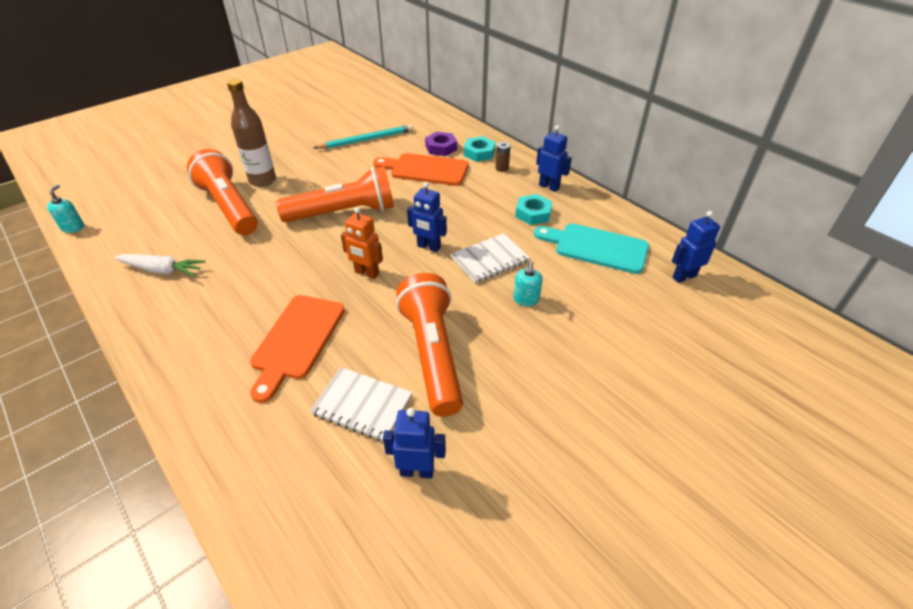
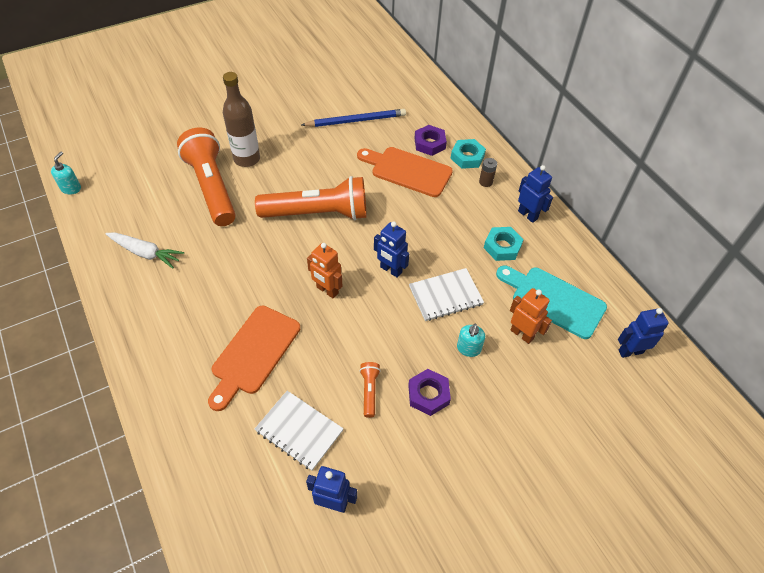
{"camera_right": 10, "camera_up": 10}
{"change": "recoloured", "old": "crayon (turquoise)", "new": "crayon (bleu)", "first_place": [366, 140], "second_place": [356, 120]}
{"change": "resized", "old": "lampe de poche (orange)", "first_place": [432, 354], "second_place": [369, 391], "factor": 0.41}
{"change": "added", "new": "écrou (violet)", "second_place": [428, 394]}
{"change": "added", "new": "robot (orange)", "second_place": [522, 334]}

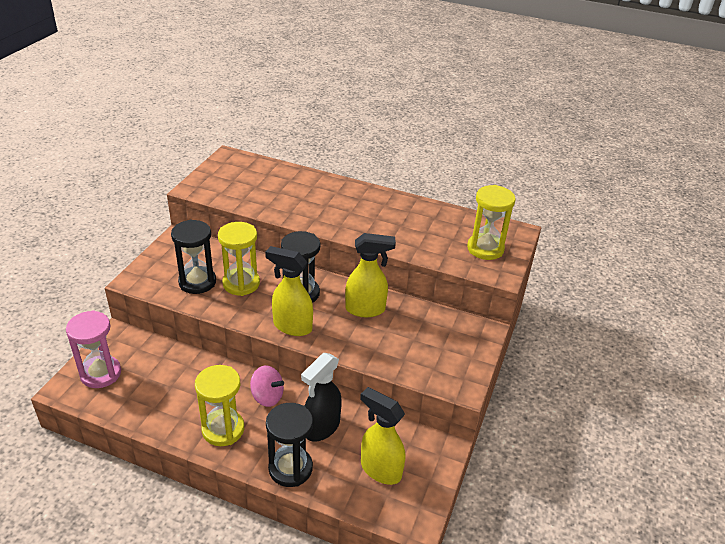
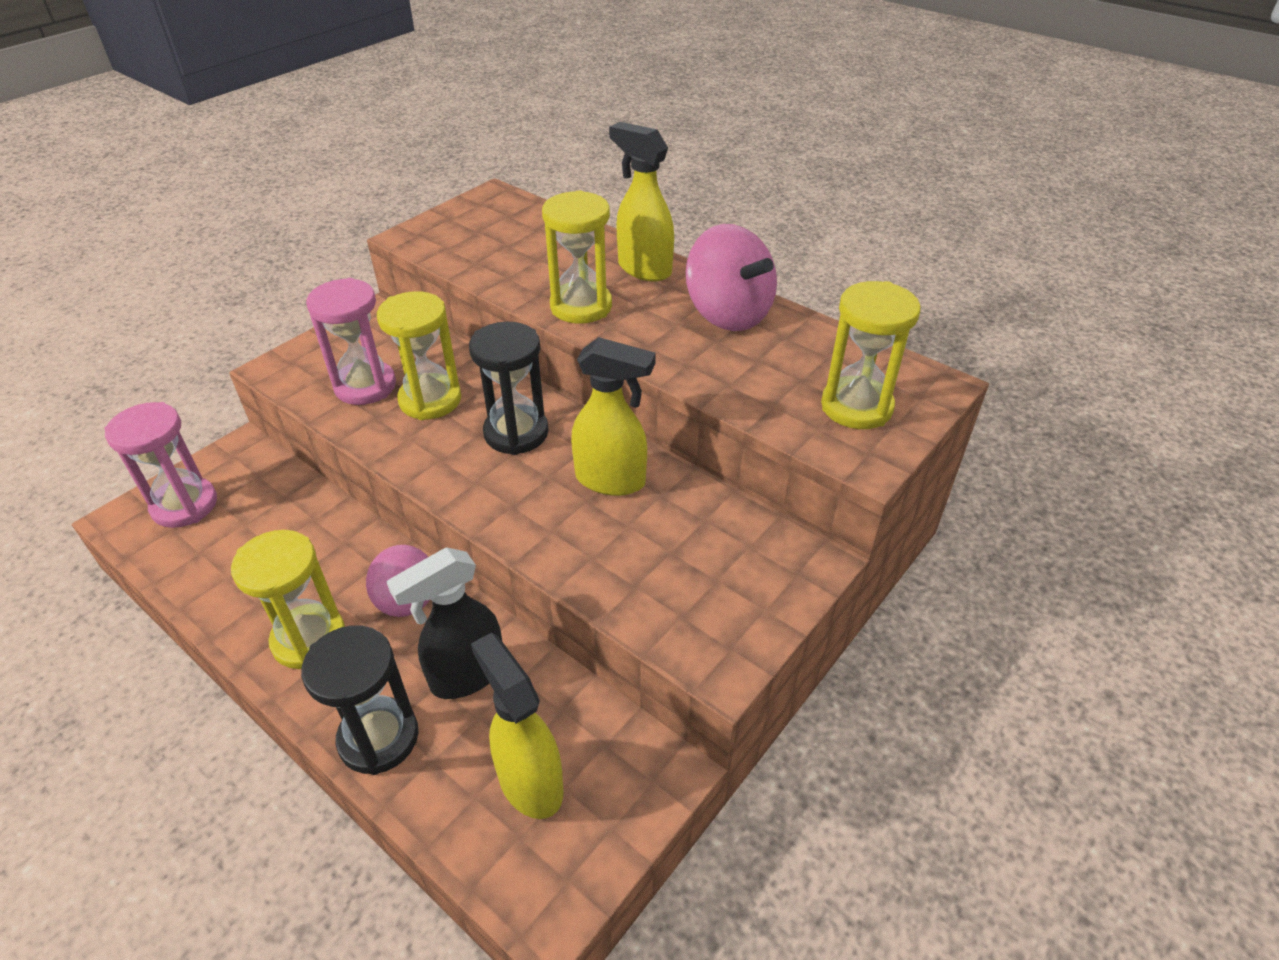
{"camera_right": 20, "camera_up": 5}
{"change": "recoloured", "old": "sablier (noir)", "new": "sablier (rose)", "first_place": [197, 282], "second_place": [365, 386]}
{"change": "moved", "old": "vaporisateur (jaune)", "first_place": [292, 326], "second_place": [643, 269]}
{"change": "added", "new": "sablier (jaune)", "second_place": [581, 306]}
{"change": "added", "new": "toupie (rose)", "second_place": [728, 314]}

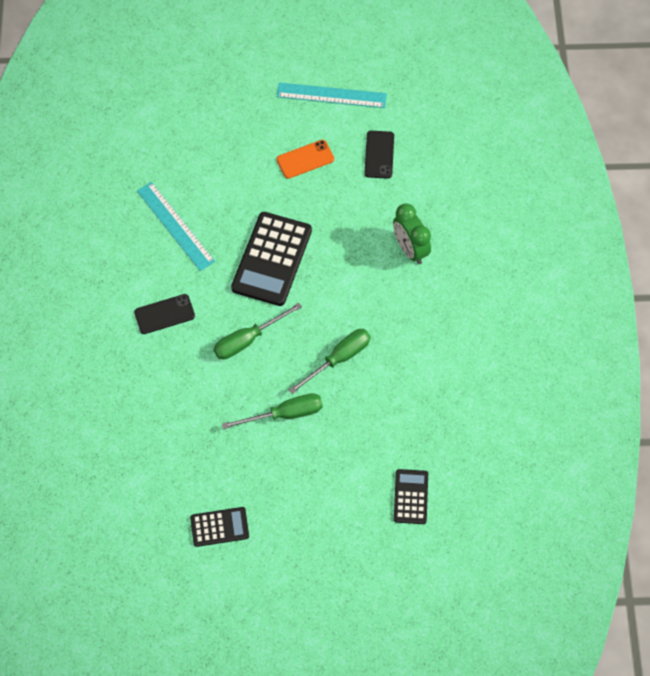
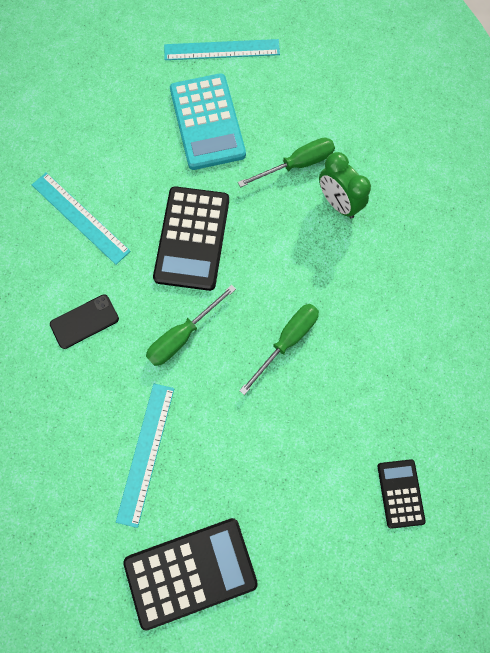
{"camera_right": -10, "camera_up": 10}
{"change": "resized", "old": "calculatrice (noir)", "first_place": [219, 527], "second_place": [190, 572], "factor": 1.84}
{"change": "moved", "old": "tournevis (vert)", "first_place": [285, 414], "second_place": [297, 165]}
{"change": "replaced", "old": "téléphone (orange)", "new": "calculatrice (turquoise)", "first_place": [305, 159], "second_place": [207, 122]}
{"change": "removed", "old": "téléphone (noir)", "first_place": [379, 155]}
{"change": "added", "new": "règle (turquoise)", "second_place": [145, 453]}

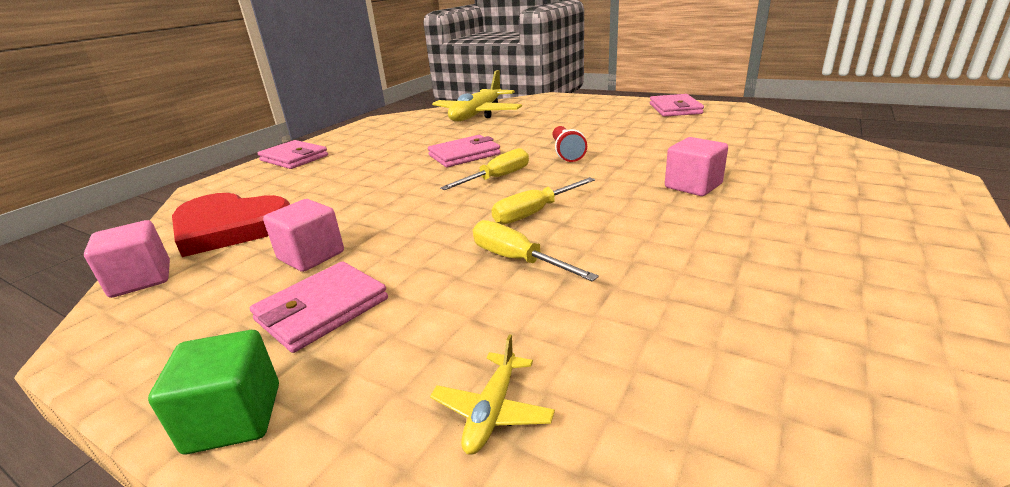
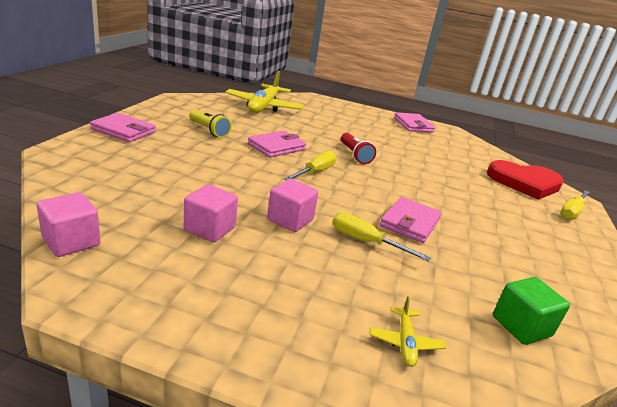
{"camera_right": -20, "camera_up": 0}
{"change": "moved", "old": "cube (vert)", "first_place": [234, 418], "second_place": [521, 326]}
{"change": "moved", "old": "cœur (rouge)", "first_place": [229, 227], "second_place": [524, 183]}
{"change": "moved", "old": "portefeuille (rose)", "first_place": [322, 309], "second_place": [410, 223]}
{"change": "moved", "old": "tournevis (jaune)", "first_place": [534, 213], "second_place": [572, 212]}
{"change": "moved", "old": "cube (rose)", "first_place": [693, 186], "second_place": [290, 220]}
{"change": "added", "new": "lampe de poche (jaune)", "second_place": [209, 130]}

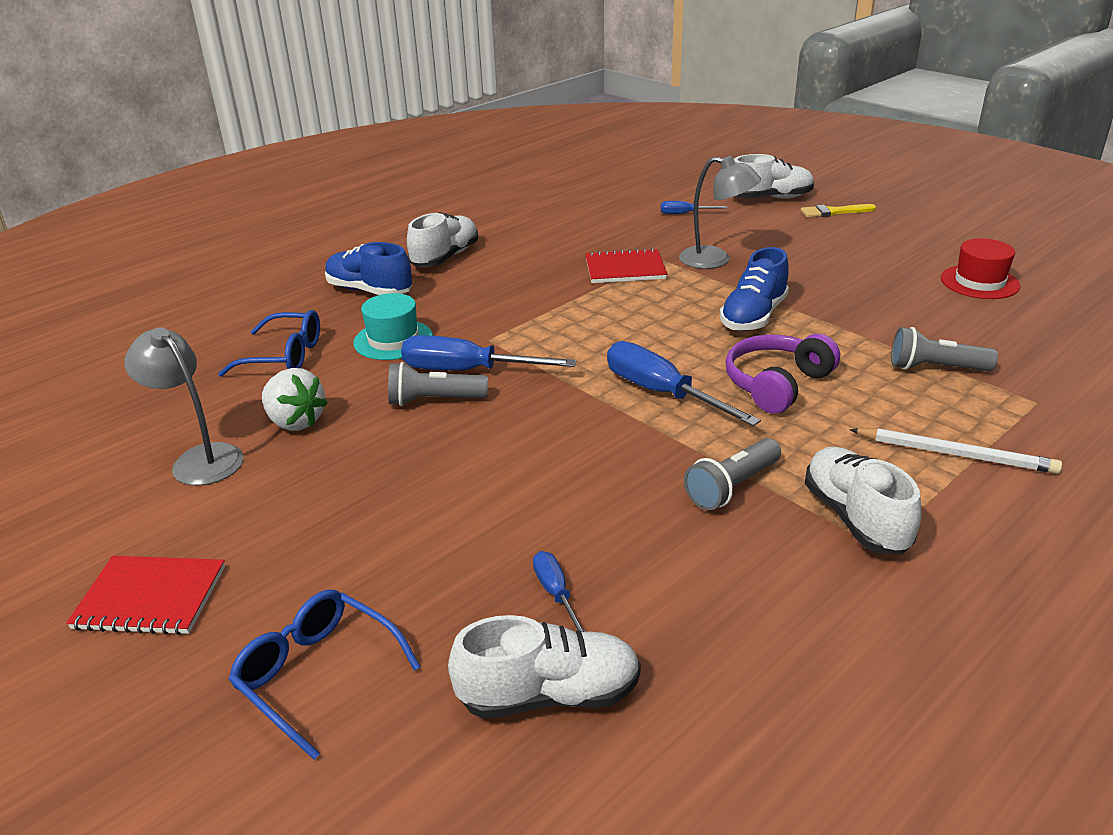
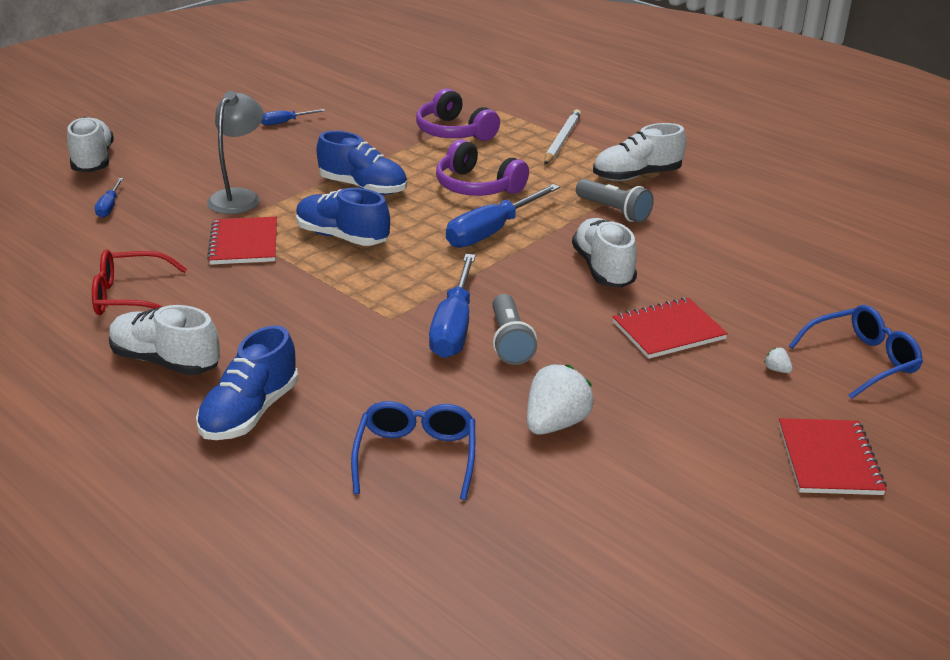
{"camera_right": -95, "camera_up": 0}
{"change": "removed", "old": "lampe (gris)", "first_place": [200, 458]}
{"change": "turned", "old": "lunettes (bleu)", "first_place": [318, 675], "second_place": [861, 360], "degrees": -150}
{"change": "removed", "old": "chapeau (turquoise)", "first_place": [393, 340]}
{"change": "moved", "old": "chaussure (blanc)", "first_place": [549, 695], "second_place": [603, 269]}
{"change": "moved", "old": "tournevis (bleu)", "first_place": [556, 593], "second_place": [285, 122]}
{"change": "removed", "old": "pinceau (jaune)", "first_place": [833, 212]}
{"change": "replaced", "old": "lampe de poche (gris)", "new": "casque audio (violet)", "first_place": [935, 368], "second_place": [454, 132]}
{"change": "removed", "old": "chapeau (rouge)", "first_place": [979, 282]}
{"change": "added", "new": "lunettes (rouge)", "second_place": [130, 297]}
{"change": "added", "new": "chaussure (bleu)", "second_place": [342, 237]}
{"change": "added", "new": "carnet (rouge)", "second_place": [668, 330]}
{"change": "added", "new": "fraise (blanc)", "second_place": [776, 370]}

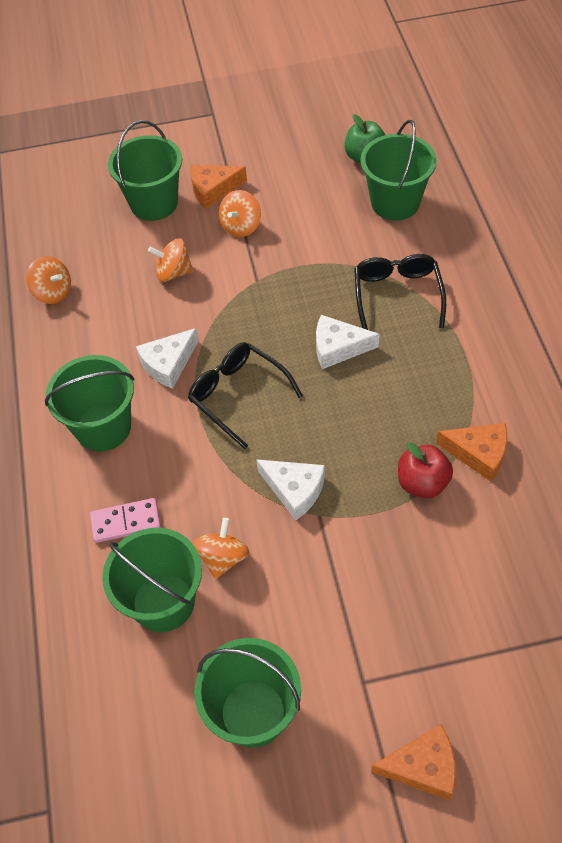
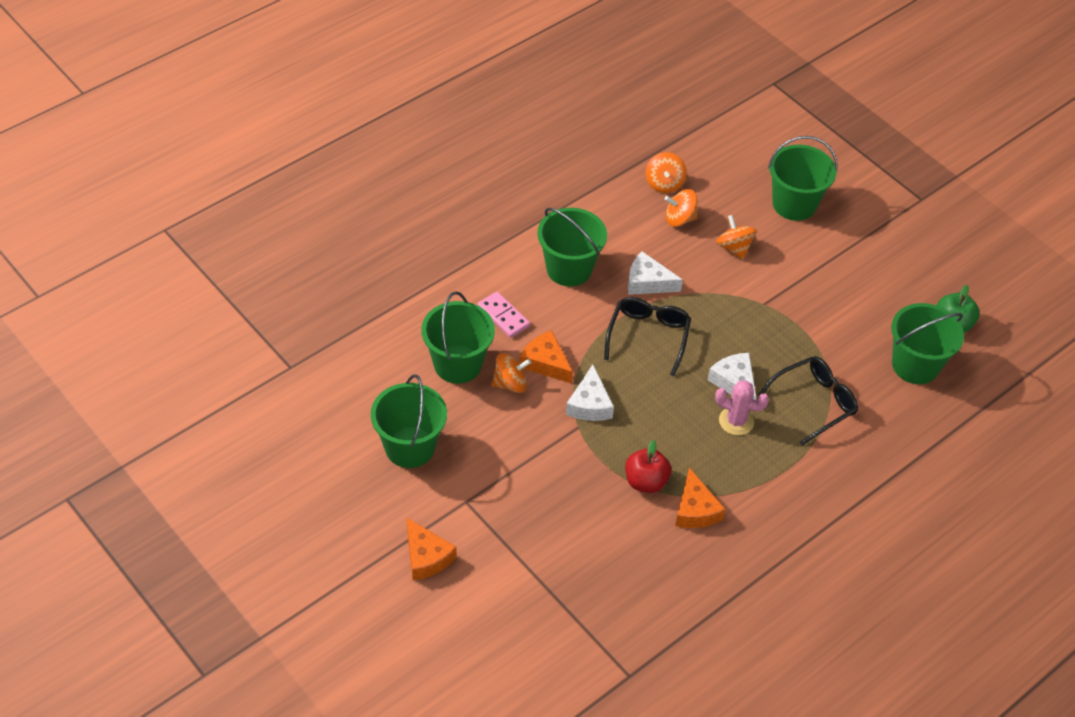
{"camera_right": 55, "camera_up": -5}
{"change": "moved", "old": "fromage (orange)", "first_place": [213, 190], "second_place": [545, 363]}
{"change": "moved", "old": "toupie (orange)", "first_place": [241, 226], "second_place": [679, 219]}
{"change": "added", "new": "cactus (rose)", "second_place": [736, 421]}

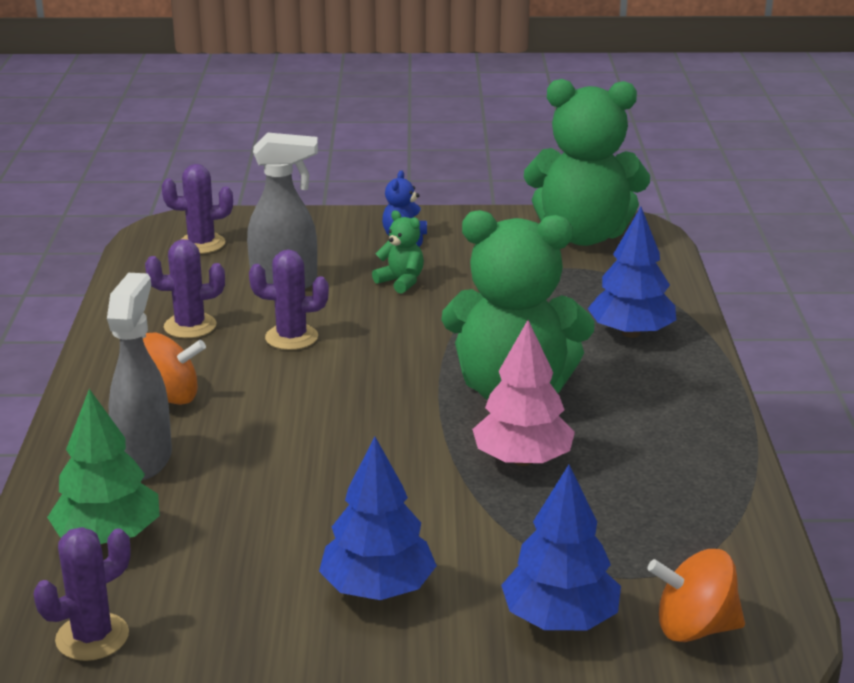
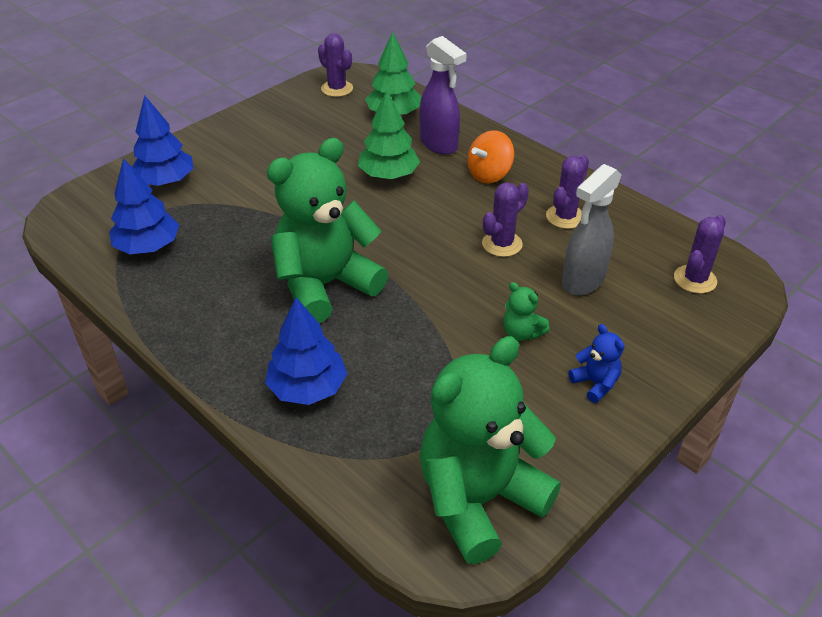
{"camera_right": 135, "camera_up": 15}
{"change": "turned", "old": "cactus (violet)", "first_place": [92, 637], "second_place": [337, 89], "degrees": -45}
{"change": "recoloured", "old": "vaporisateur (gris)", "new": "vaporisateur (violet)", "first_place": [145, 460], "second_place": [439, 144]}
{"change": "moved", "old": "arbre (bleu)", "first_place": [378, 588], "second_place": [148, 247]}
{"change": "turned", "old": "ours en peluche (vert)", "first_place": [401, 282], "second_place": [521, 333], "degrees": 45}
{"change": "removed", "old": "arbre (rose)", "first_place": [522, 459]}
{"change": "removed", "old": "toupie (orange)", "first_place": [694, 628]}
{"change": "added", "new": "arbre (vert)", "second_place": [389, 175]}

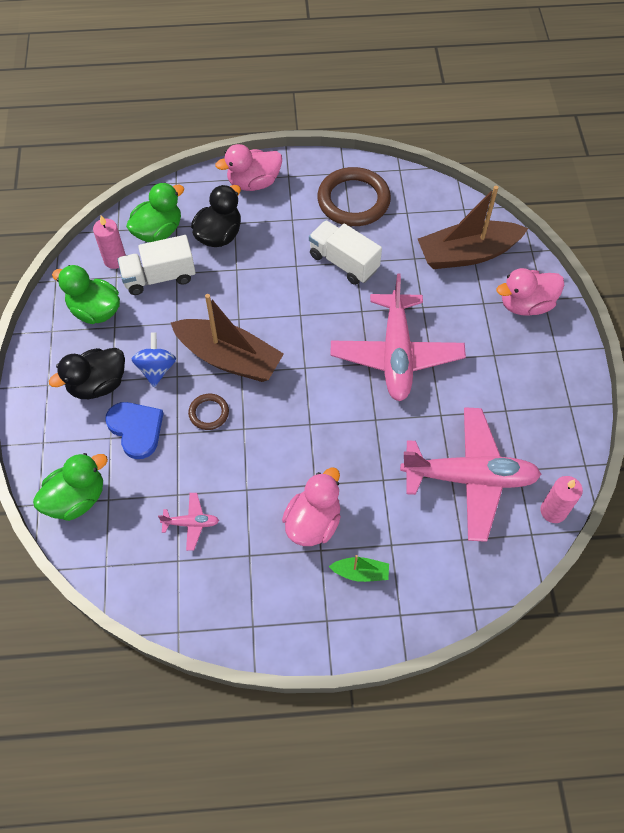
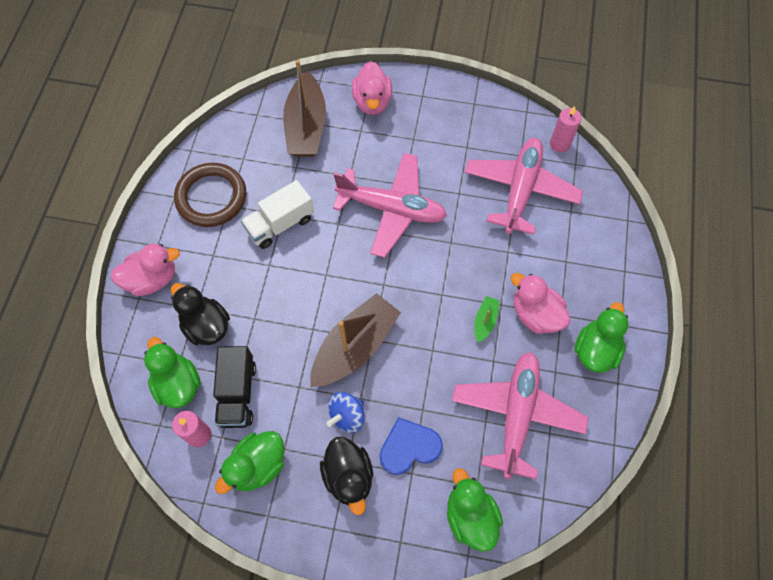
{"camera_right": -75, "camera_up": 5}
{"change": "recoloured", "old": "camion (blanc)", "new": "camion (noir)", "first_place": [159, 277], "second_place": [237, 393]}
{"change": "turned", "old": "toupie (bleu)", "first_place": [156, 369], "second_place": [347, 416], "degrees": -60}
{"change": "resized", "old": "avion (rose)", "first_place": [191, 523], "second_place": [516, 414], "factor": 2.41}
{"change": "removed", "old": "anneau (marron)", "first_place": [209, 413]}
{"change": "turned", "old": "canard (rose)", "first_place": [253, 183], "second_place": [152, 279], "degrees": -105}
{"change": "moved", "old": "bateau (vert)", "first_place": [360, 572], "second_place": [485, 321]}
{"change": "added", "new": "canard (vert)", "second_place": [595, 350]}

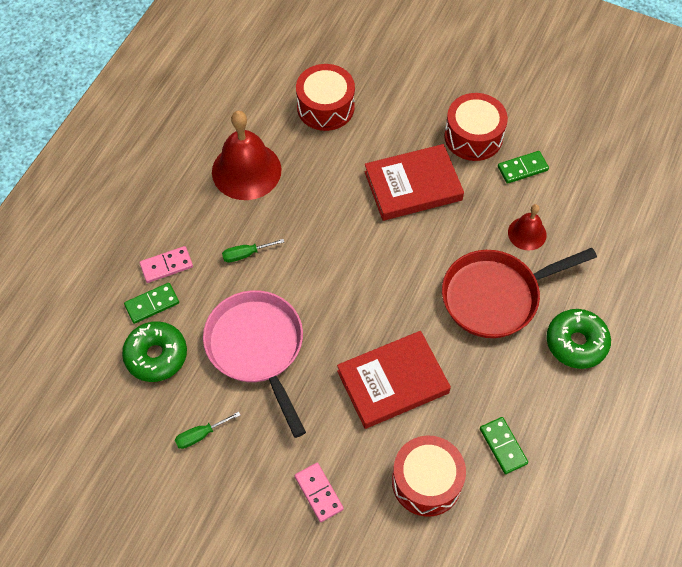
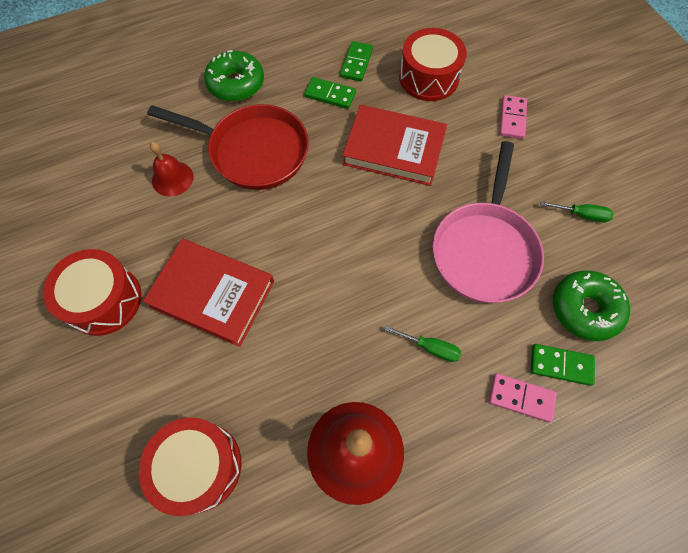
{"camera_right": -140, "camera_up": 5}
{"change": "moved", "old": "domino (vert)", "first_place": [522, 168], "second_place": [330, 95]}

